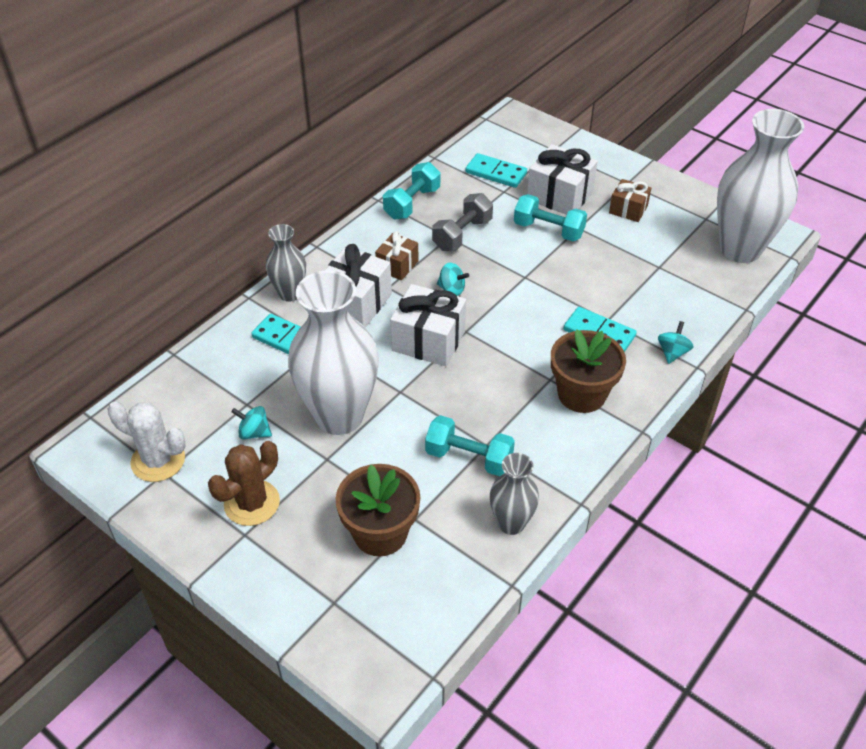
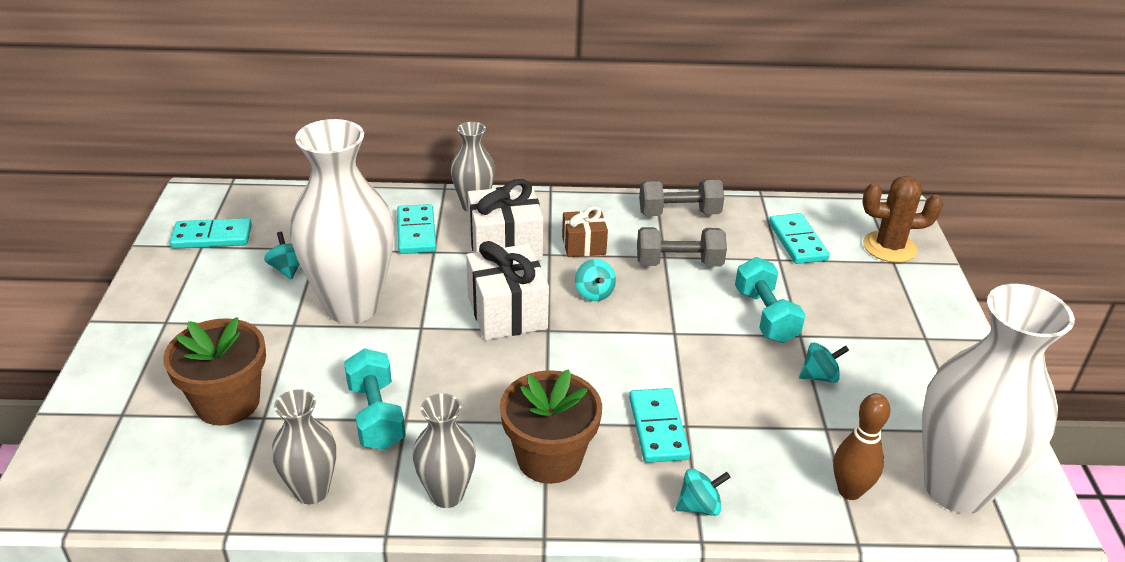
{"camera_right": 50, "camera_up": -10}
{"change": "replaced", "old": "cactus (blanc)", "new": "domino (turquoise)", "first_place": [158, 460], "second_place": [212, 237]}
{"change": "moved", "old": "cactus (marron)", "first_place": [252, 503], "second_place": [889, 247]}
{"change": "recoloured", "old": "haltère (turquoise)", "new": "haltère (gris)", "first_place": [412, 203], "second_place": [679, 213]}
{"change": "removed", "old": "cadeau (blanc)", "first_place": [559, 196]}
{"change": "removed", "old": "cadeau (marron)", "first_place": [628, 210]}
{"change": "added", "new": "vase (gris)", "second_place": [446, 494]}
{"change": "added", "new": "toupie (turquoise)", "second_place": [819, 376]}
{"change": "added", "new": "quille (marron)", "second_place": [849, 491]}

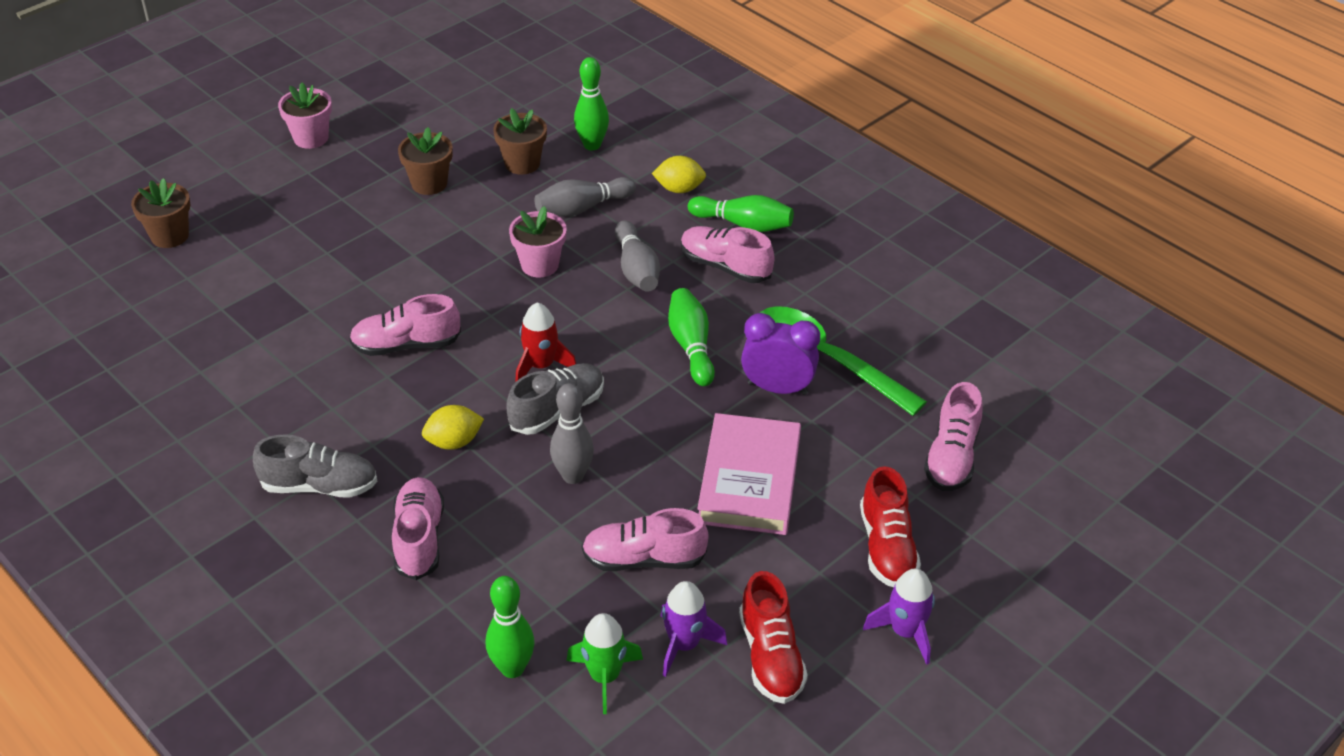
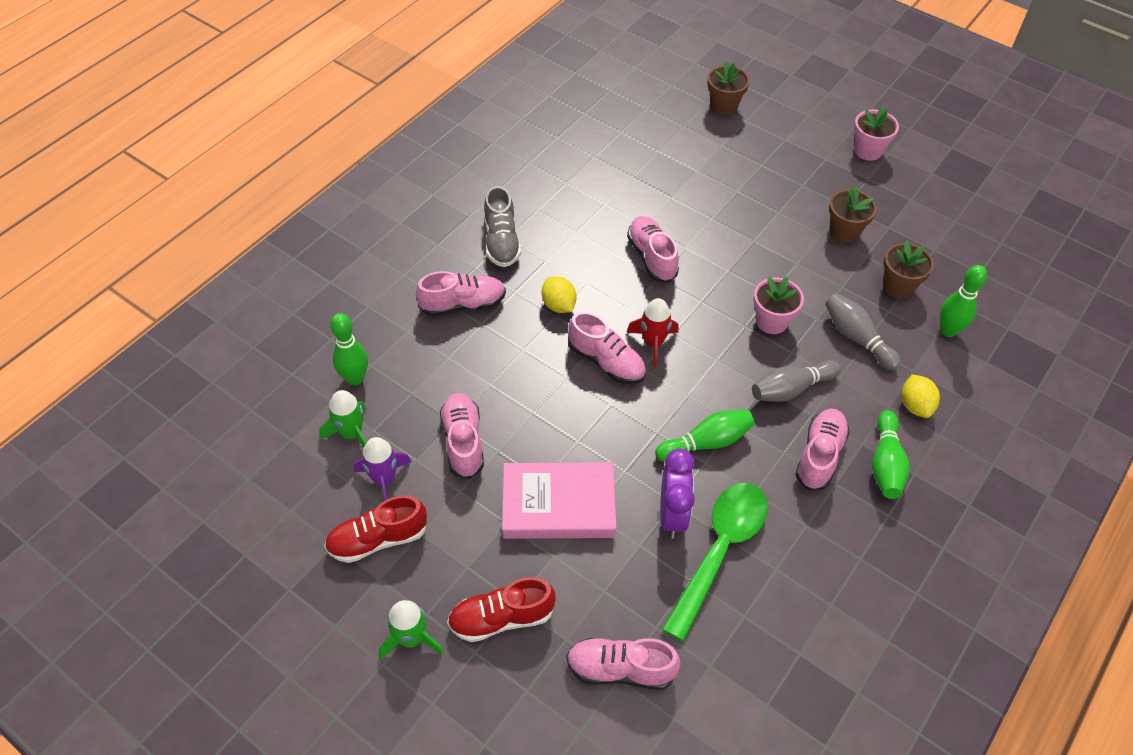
{"camera_right": 80, "camera_up": 10}
{"change": "recoloured", "old": "chaussure (gris)", "new": "chaussure (rose)", "first_place": [557, 410], "second_place": [606, 362]}
{"change": "removed", "old": "quille (gris)", "first_place": [573, 476]}
{"change": "recoloured", "old": "fusée (violet)", "new": "fusée (vert)", "first_place": [905, 631], "second_place": [411, 639]}

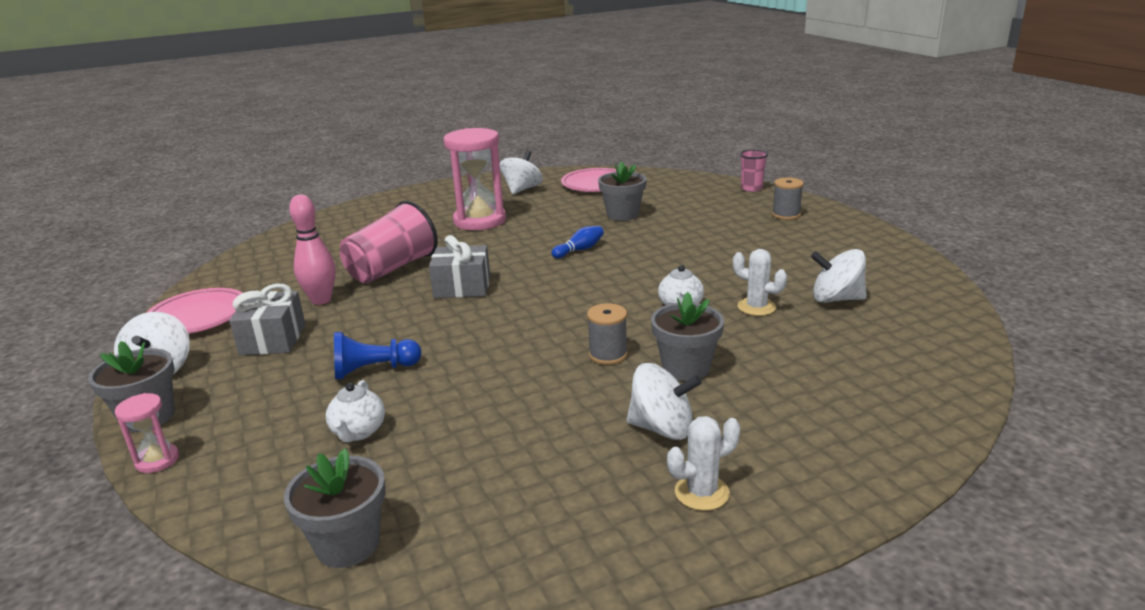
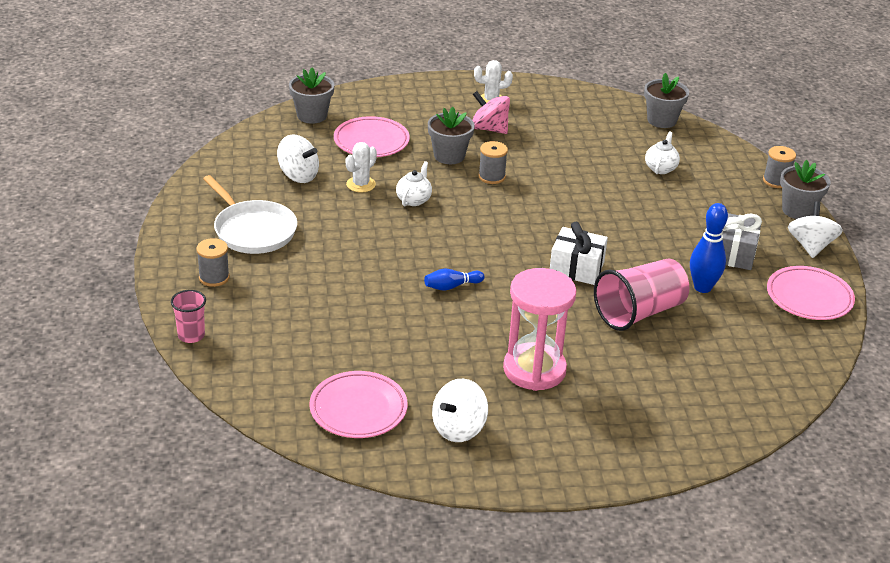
{"camera_right": -165, "camera_up": 10}
{"change": "replaced", "old": "sablier (rose)", "new": "bobine (gris)", "first_place": [157, 460], "second_place": [776, 181]}
{"change": "recoloured", "old": "quille (rose)", "new": "quille (bleu)", "first_place": [321, 300], "second_place": [702, 287]}
{"change": "removed", "old": "pion (bleu)", "first_place": [373, 370]}
{"change": "recoloured", "old": "cadeau (gris)", "new": "cadeau (blanc)", "first_place": [462, 287], "second_place": [576, 268]}
{"change": "moved", "old": "pot de fleurs (gris)", "first_place": [622, 215], "second_place": [312, 115]}
{"change": "recoloured", "old": "toupie (blanc)", "new": "toupie (rose)", "first_place": [662, 428], "second_place": [489, 129]}
{"change": "turned", "old": "cactus (blanc)", "first_place": [756, 307], "second_place": [361, 184], "degrees": 75}
{"change": "added", "new": "poêle (blanc)", "second_place": [253, 230]}
{"change": "added", "new": "assiette (rose)", "second_place": [371, 141]}

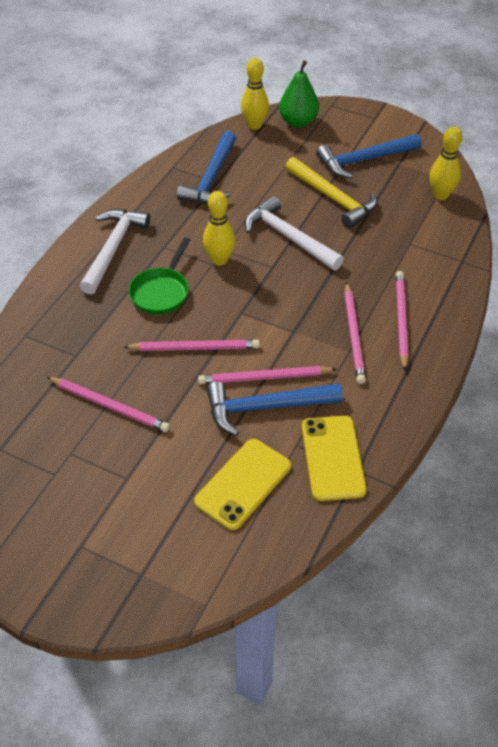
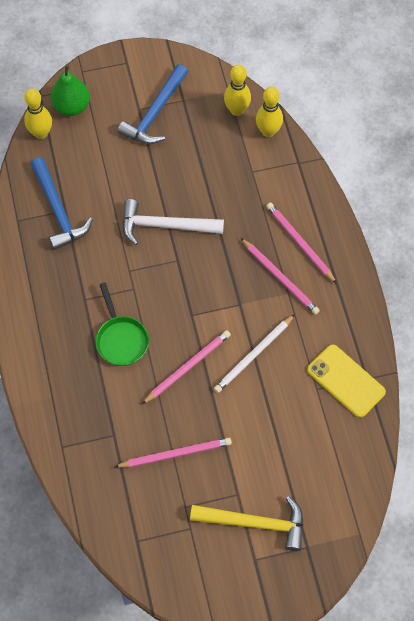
{"camera_right": -40, "camera_up": 15}
{"change": "removed", "old": "marteau (blanc)", "first_place": [113, 248]}
{"change": "removed", "old": "téléphone (jaune)", "first_place": [243, 484]}
{"change": "recoloured", "old": "crayon (rose)", "new": "crayon (blanc)", "first_place": [264, 378], "second_place": [253, 355]}
{"change": "moved", "old": "quille (jaune)", "first_place": [219, 260], "second_place": [268, 131]}
{"change": "removed", "old": "marteau (bleu)", "first_place": [264, 407]}
{"change": "moved", "old": "marteau (jaune)", "first_place": [333, 199], "second_place": [256, 523]}

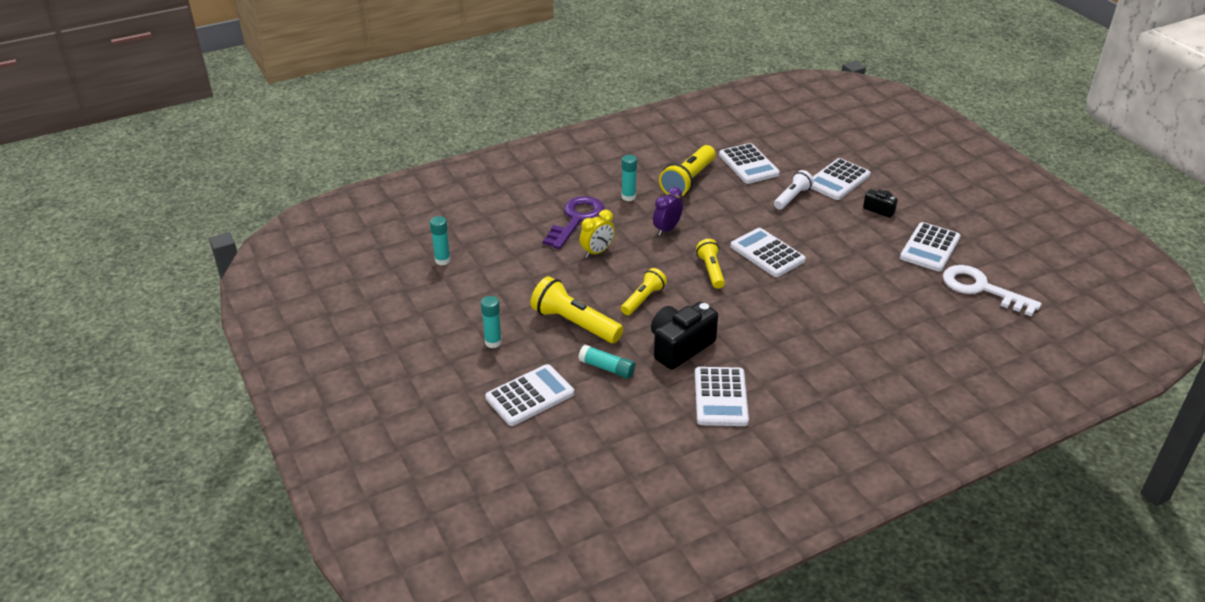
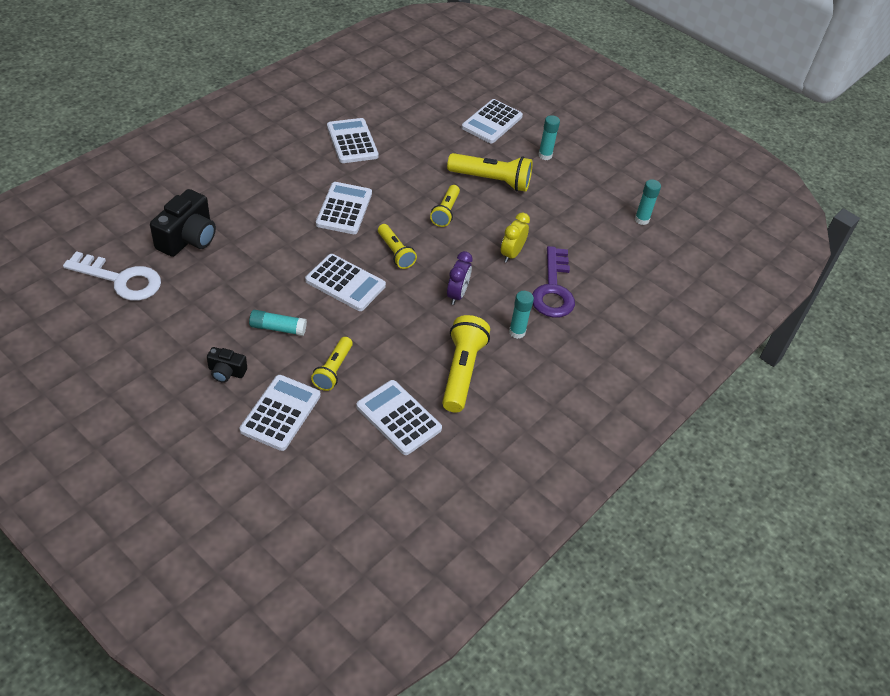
{"camera_right": 155, "camera_up": 10}
{"change": "moved", "old": "bâton de colle (turquoise)", "first_place": [607, 368], "second_place": [278, 328]}
{"change": "moved", "old": "appareil photo (noir)", "first_place": [680, 347], "second_place": [188, 238]}
{"change": "recoloured", "old": "lampe de poche (blanc)", "new": "lampe de poche (jaune)", "first_place": [792, 197], "second_place": [333, 370]}
{"change": "moved", "old": "calculatrice (blanc)", "first_place": [929, 248], "second_place": [344, 209]}

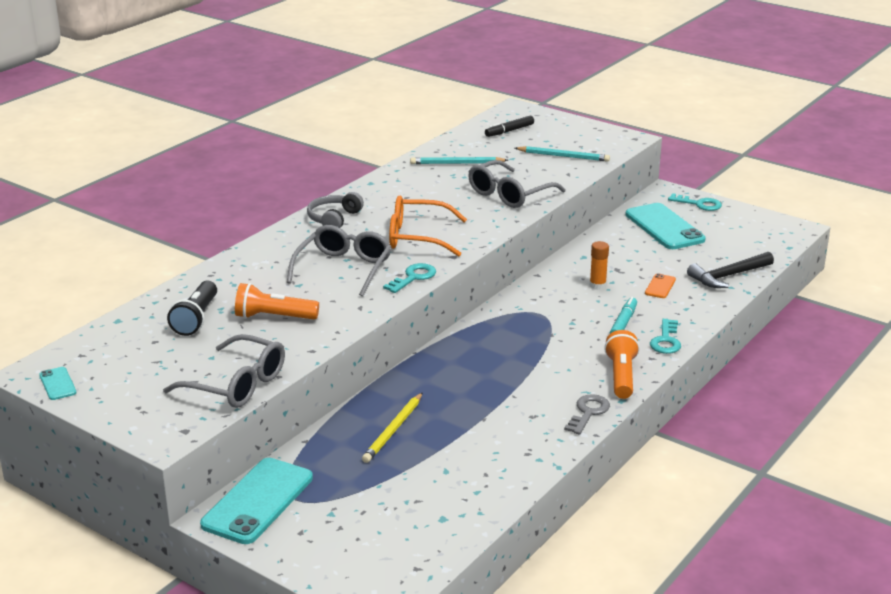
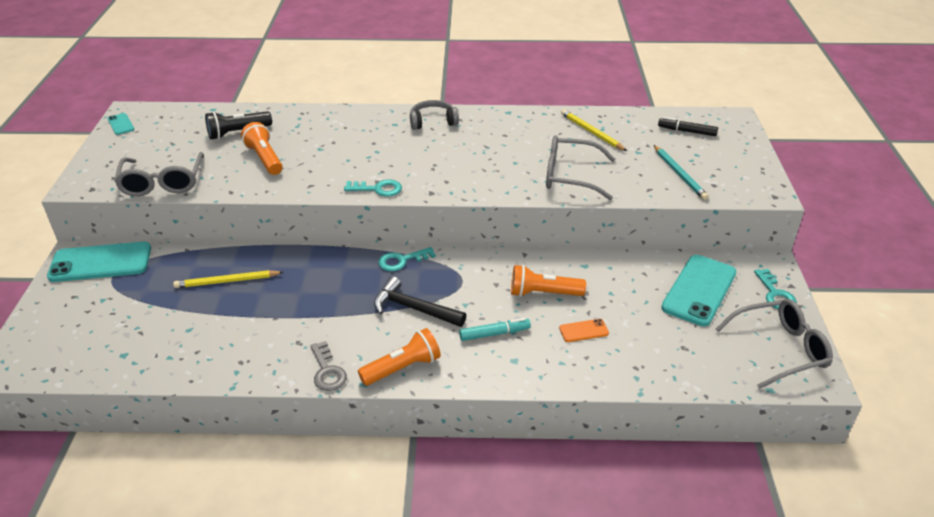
{"camera_right": 55, "camera_up": 10}
{"change": "turned", "old": "téléphone (turquoise)", "first_place": [58, 384], "second_place": [121, 124], "degrees": -60}
{"change": "moved", "old": "lunettes (gris)", "first_place": [343, 269], "second_place": [778, 349]}
{"change": "removed", "old": "lunettes (orange)", "first_place": [418, 237]}
{"change": "recoloured", "old": "crayon (turquoise)", "new": "crayon (jaune)", "first_place": [456, 163], "second_place": [591, 132]}
{"change": "turned", "old": "clé (gris)", "first_place": [588, 412], "second_place": [327, 371], "degrees": 75}
{"change": "replaced", "old": "bâton de colle (orange)", "new": "lampe de poche (orange)", "first_place": [597, 285], "second_place": [543, 293]}
{"change": "moved", "old": "clé (turquoise)", "first_place": [666, 341], "second_place": [401, 261]}
{"change": "moved", "old": "marteau (noir)", "first_place": [728, 276], "second_place": [414, 308]}

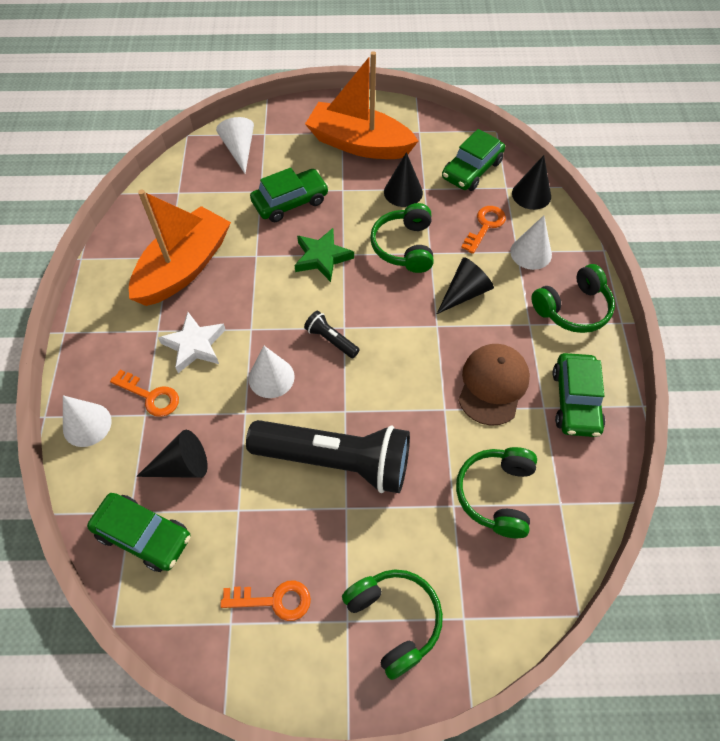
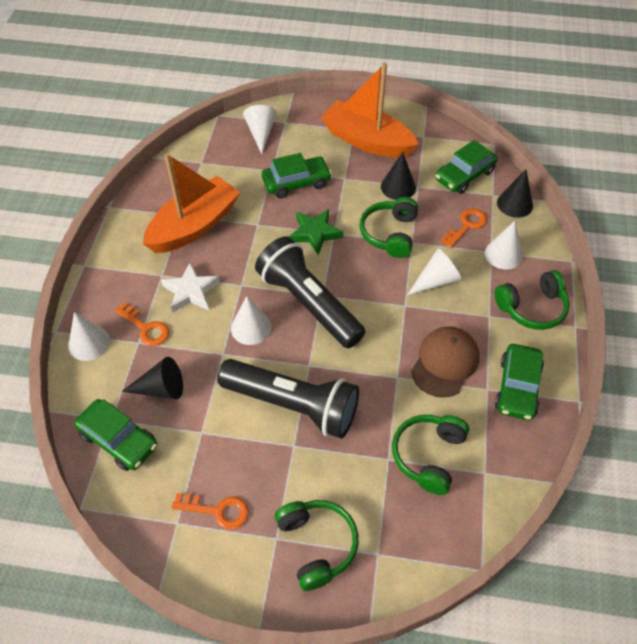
{"camera_right": 10, "camera_up": -5}
{"change": "resized", "old": "lampe de poche (noir)", "first_place": [331, 340], "second_place": [309, 304], "factor": 2.42}
{"change": "recoloured", "old": "cône (noir)", "new": "cône (blanc)", "first_place": [464, 293], "second_place": [435, 280]}

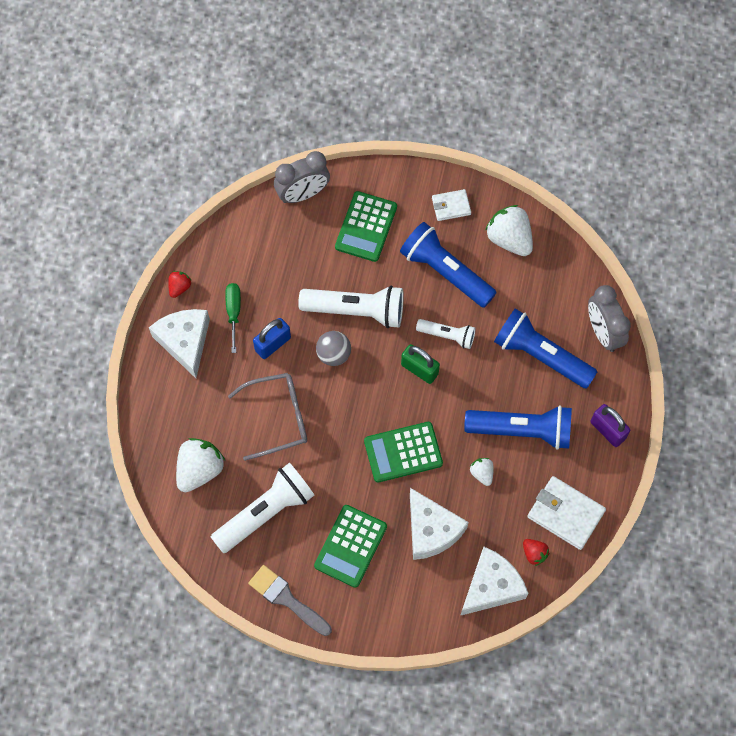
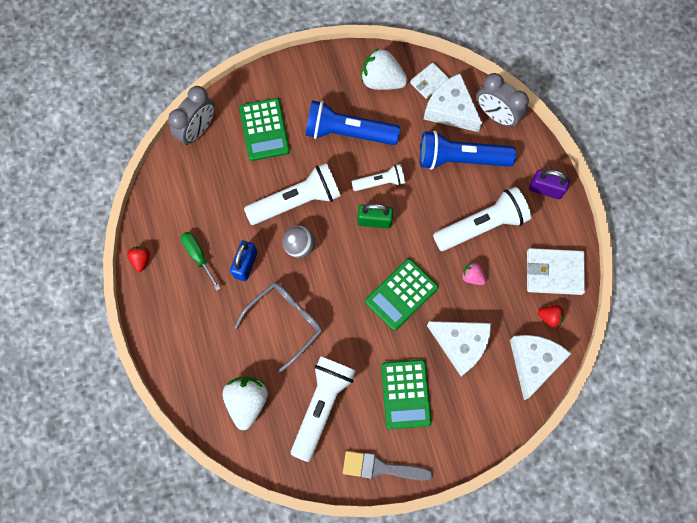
{"camera_right": -30, "camera_up": 5}
{"change": "moved", "old": "fromage (blanc)", "first_place": [185, 342], "second_place": [451, 110]}
{"change": "moved", "old": "portefeuille (blanc)", "first_place": [451, 206], "second_place": [429, 81]}
{"change": "recoloured", "old": "lampe de poche (bleu)", "new": "lampe de poche (blanc)", "first_place": [522, 430], "second_place": [482, 225]}
{"change": "recoloured", "old": "fraise (blanc)", "new": "fraise (rose)", "first_place": [482, 473], "second_place": [472, 276]}

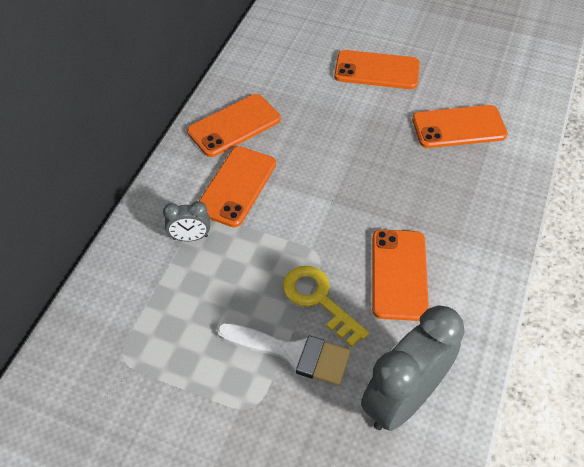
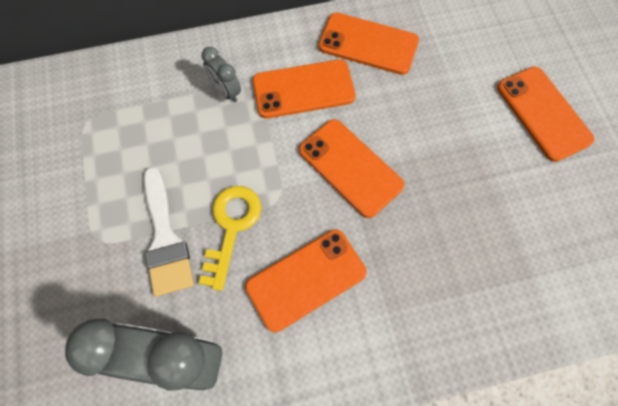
{"camera_right": 55, "camera_up": 15}
{"change": "moved", "old": "téléphone (orange)", "first_place": [458, 127], "second_place": [350, 167]}

